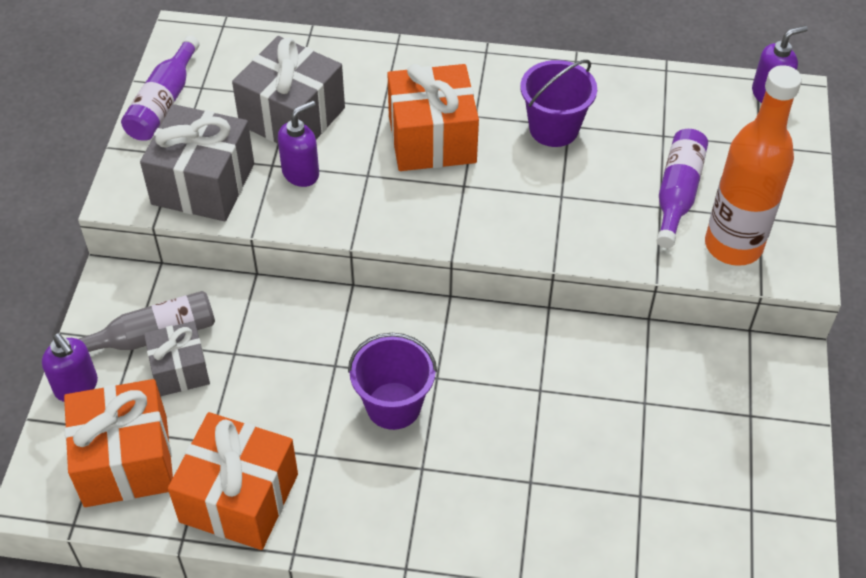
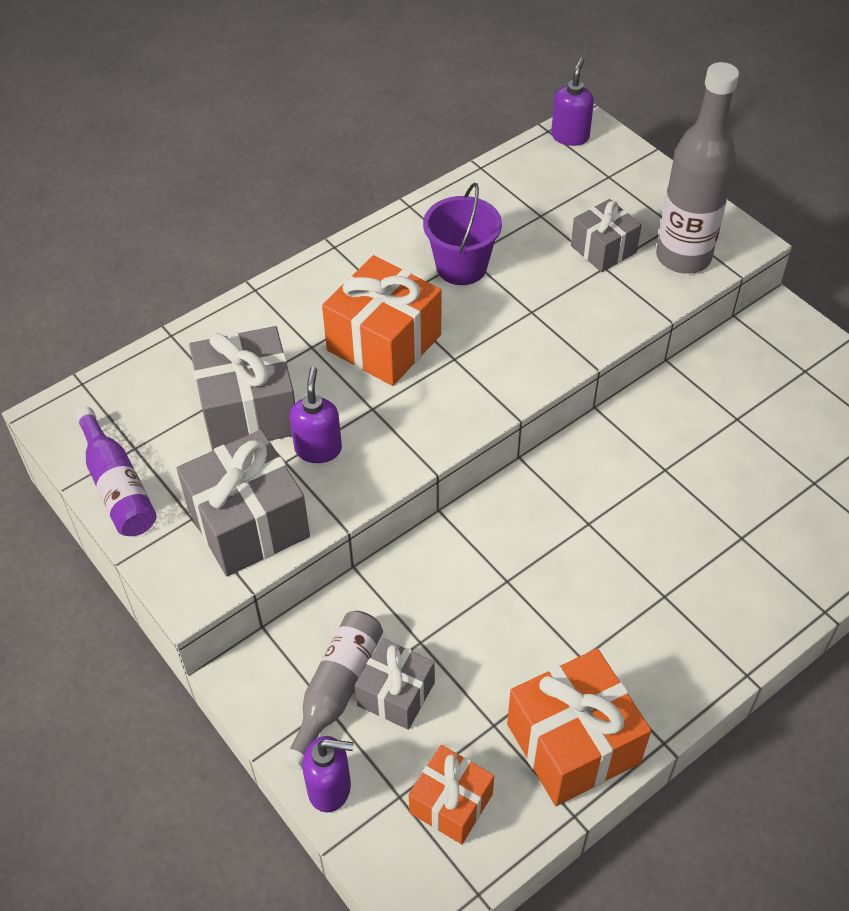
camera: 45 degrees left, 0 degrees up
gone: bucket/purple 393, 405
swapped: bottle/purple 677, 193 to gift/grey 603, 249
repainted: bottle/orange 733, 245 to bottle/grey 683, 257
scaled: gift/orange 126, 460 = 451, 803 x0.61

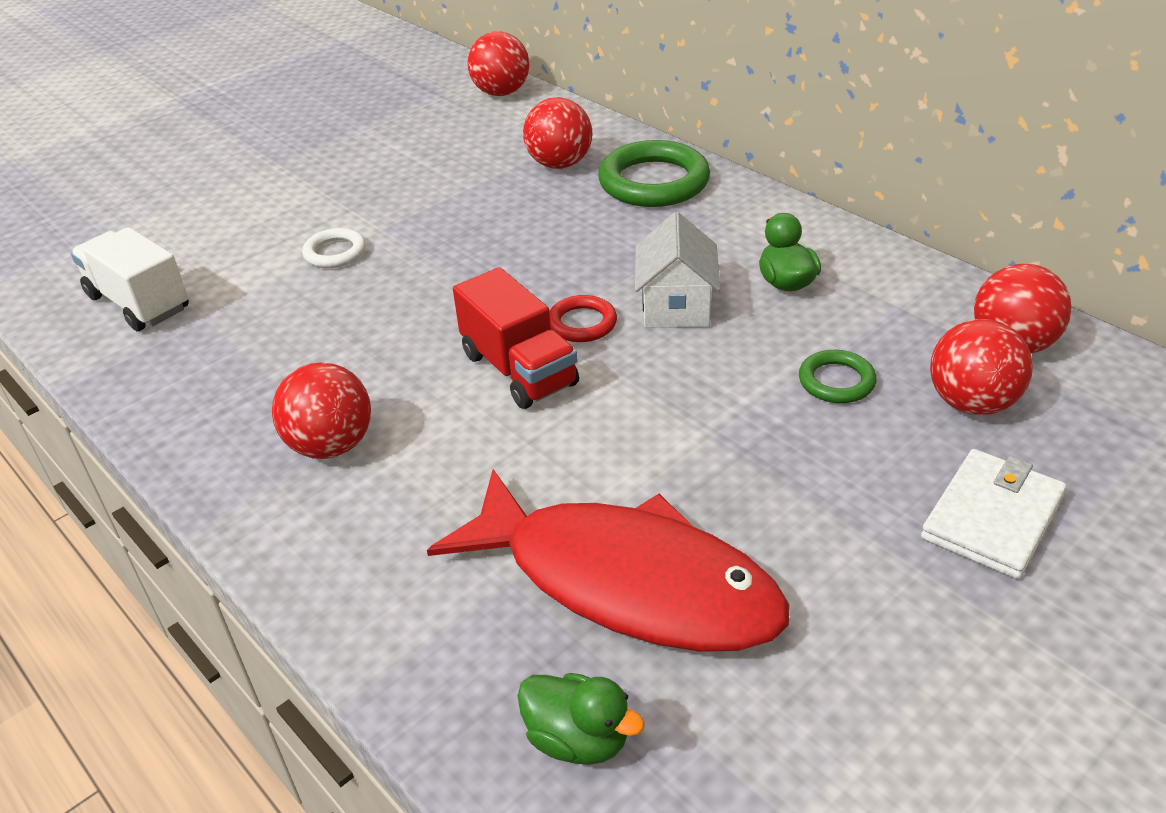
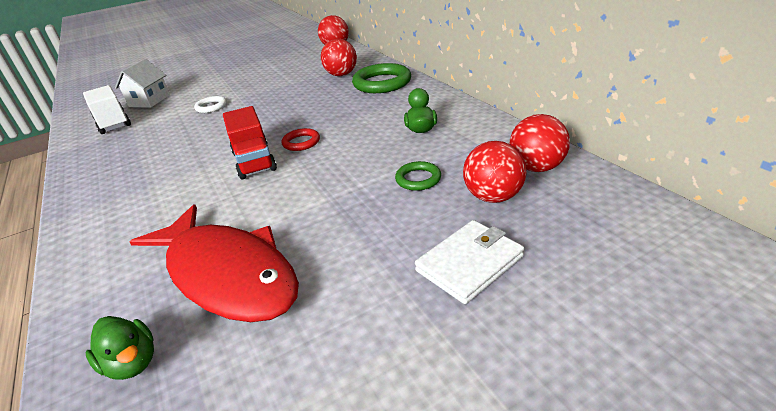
camera: 15 degrees right, 5 degrees down
gone: ball/red 331, 445
shifted: house/white 676, 307 to 149, 101

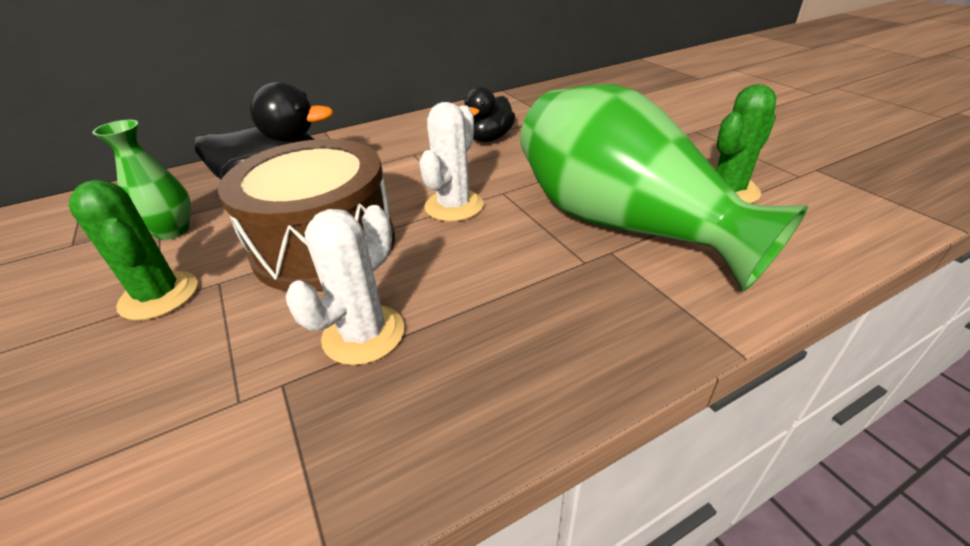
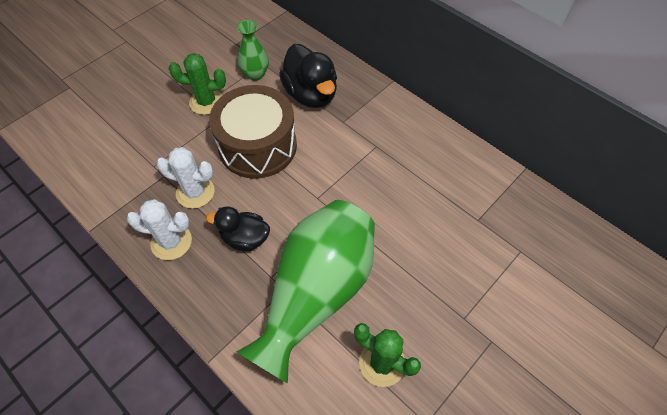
camera: 70 degrees right, 20 degrees up
shifted: cactus/white 454, 206 to 171, 242; duck/black 489, 138 to 245, 238
rotated: cactus/green 159, 295 = 206, 102 60 degrees clockwise

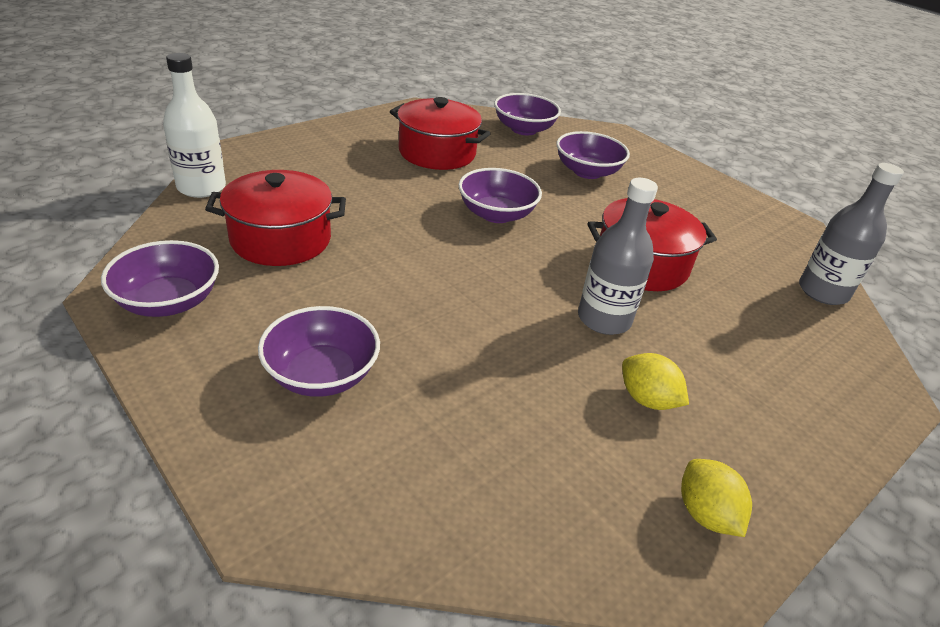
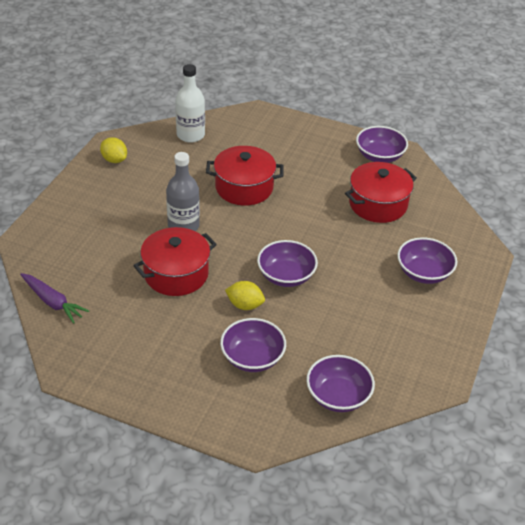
camera: 155 degrees right, 5 degrees up
shifted: bottle/white 201, 187 to 190, 135; bowl/purple 321, 374 to 423, 273; pot/red 437, 152 to 244, 187; lemon/yellow 647, 399 to 245, 305
swapped: bottle/grey 823, 292 to carrot/purple 52, 302

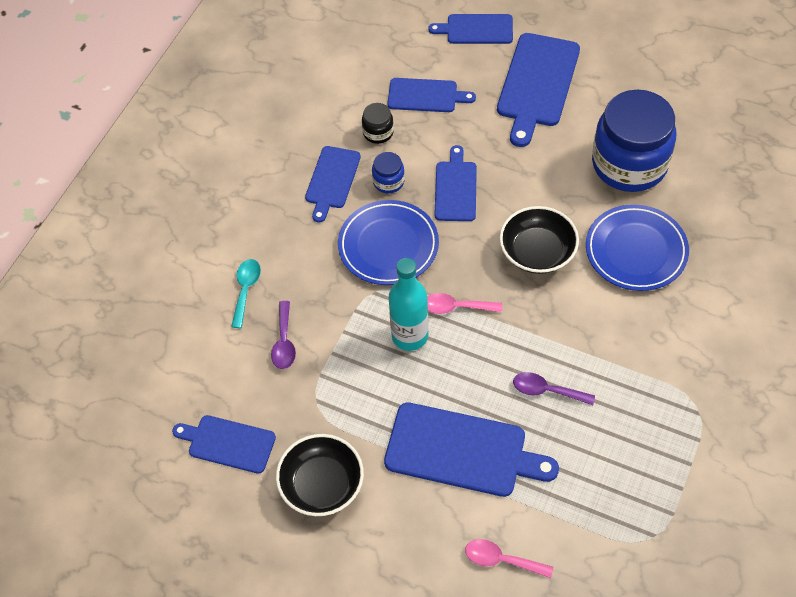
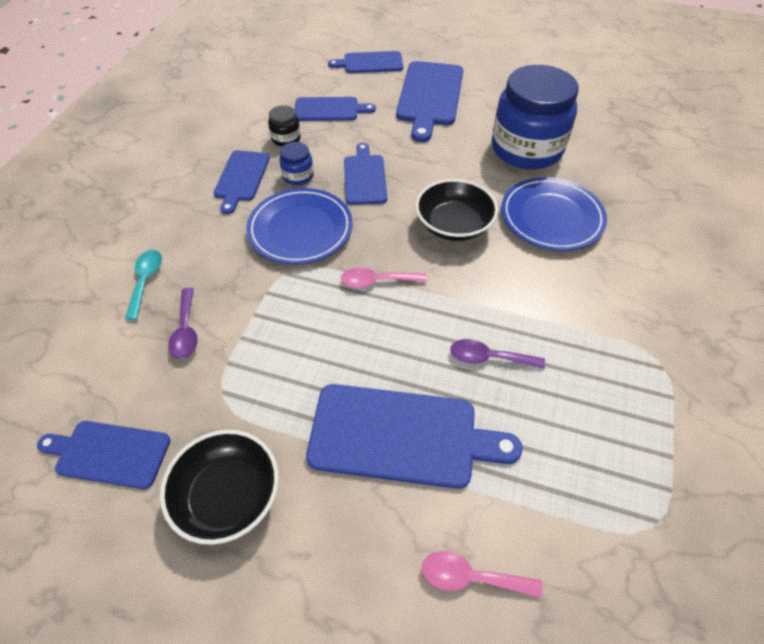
camera: 10 degrees left, 5 degrees down
gone: bottle/turquoise 410, 336

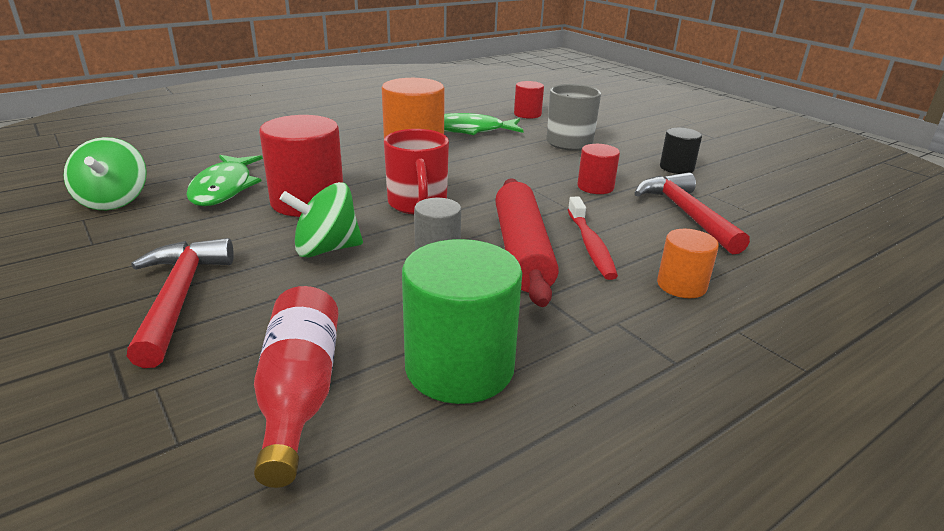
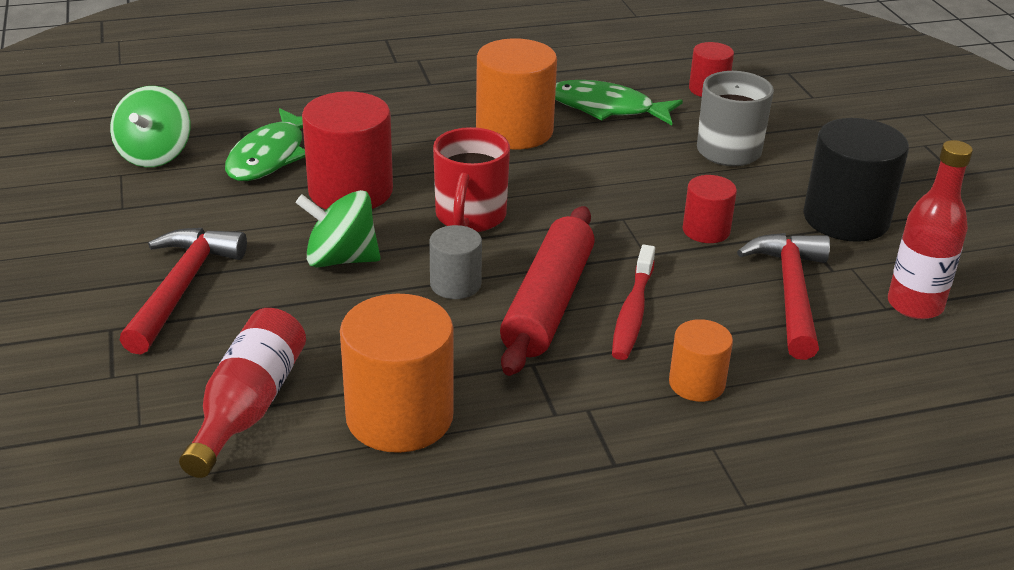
camera: 20 degrees right, 5 degrees up
new: bottle/red 915, 305
repainted: cylinder/green 459, 367 to cylinder/orange 399, 417
scaled: cylinder/black 676, 168 = 846, 219 x1.83

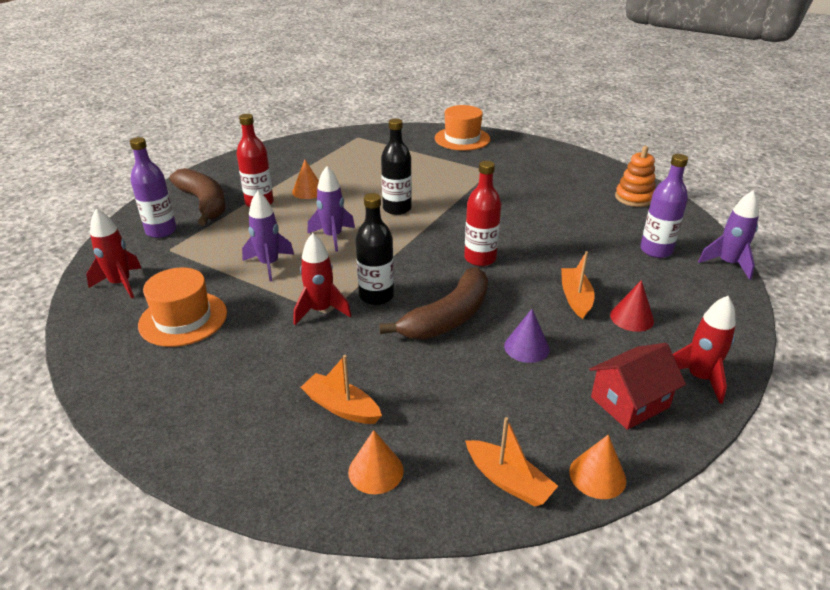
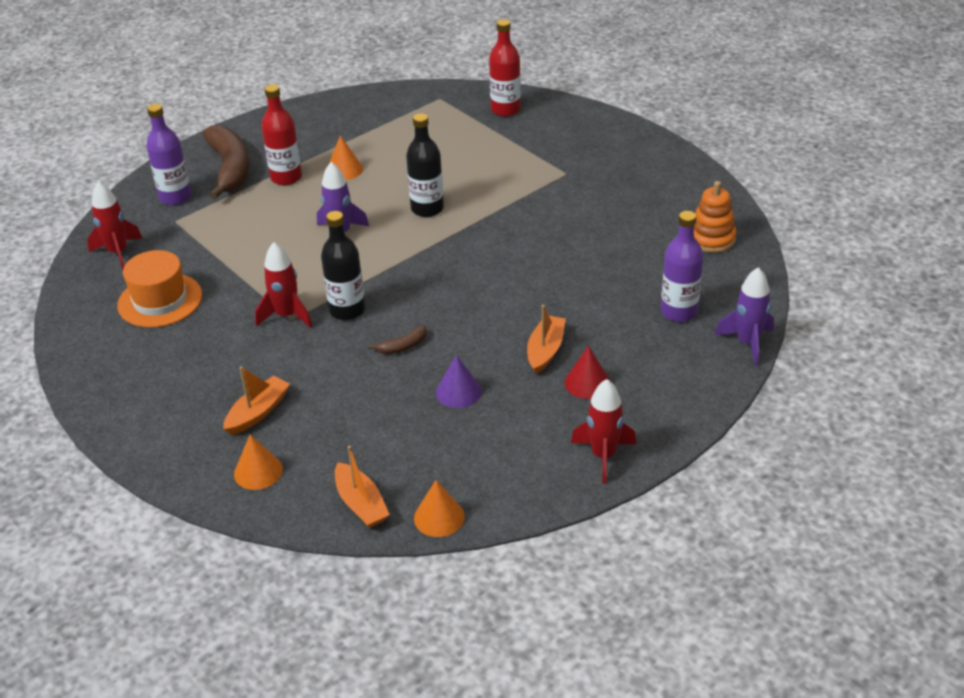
camera: 20 degrees right, 5 degrees up
gone: rocket/purple 269, 264; hat/orange 462, 139; house/red 629, 402
shifted: bottle/red 480, 258 to 505, 110
rotated: boat/orange 341, 407 = 258, 412 75 degrees clockwise
scaled: banana/brown 448, 317 = 402, 346 x0.43

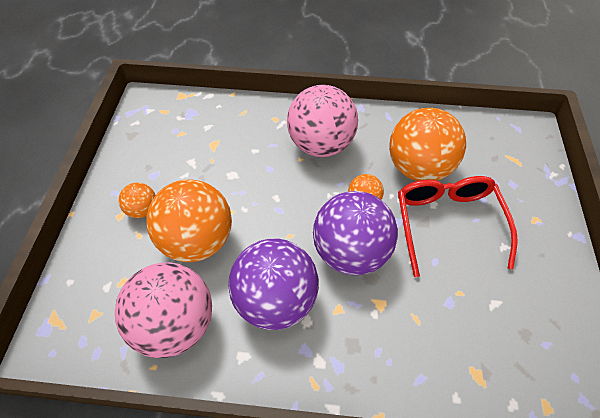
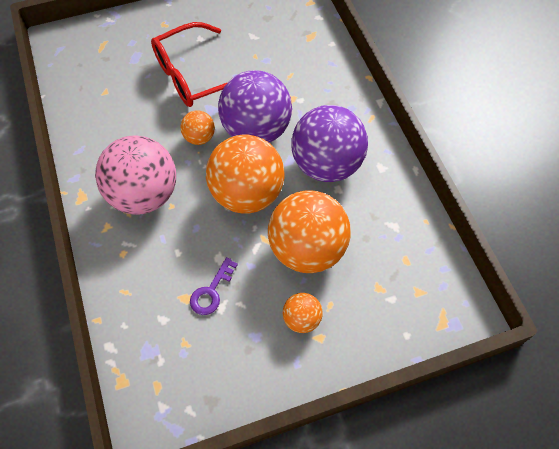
camera: 115 degrees left, 5 degrees up
gone: ball/pink 175, 323
new: key/purple 211, 291
shifted: ball/orange 418, 168 to 247, 194

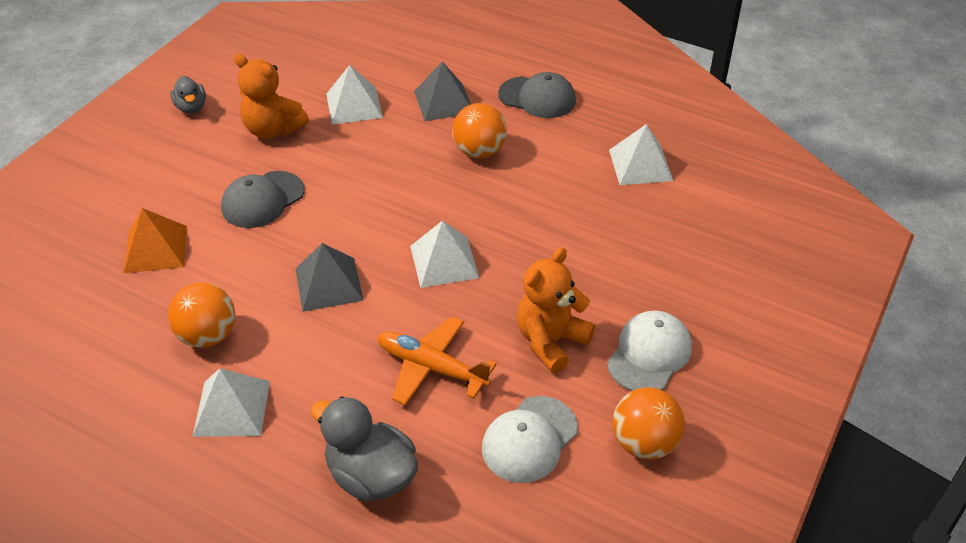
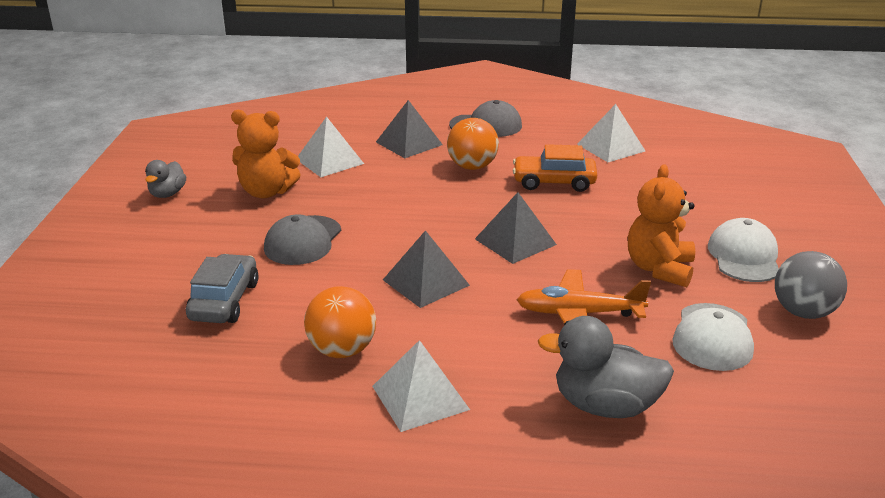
camera: 25 degrees left, 15 degrees down
new: car/orange 554, 182
swapped: pyramid/orange 156, 249 to car/grey 224, 301
repainted: pyramid/white 444, 262 to pyramid/grey 515, 241; ball/orange 644, 443 to ball/grey 803, 312
rotated: duck/grey 191, 107 = 167, 194 60 degrees clockwise

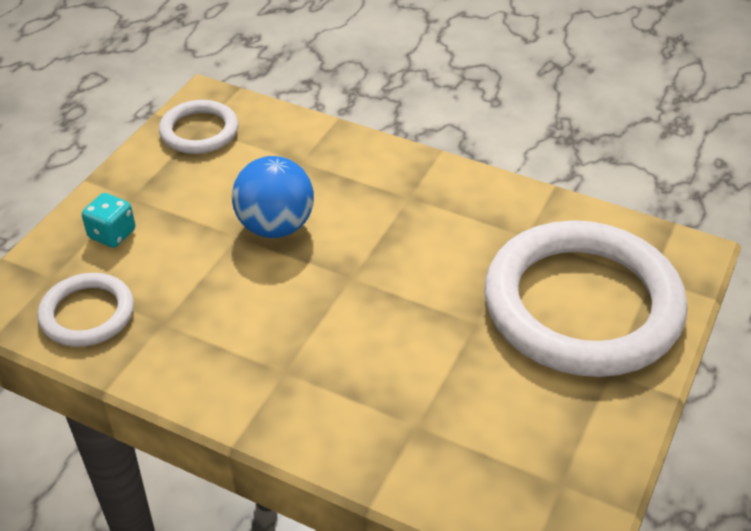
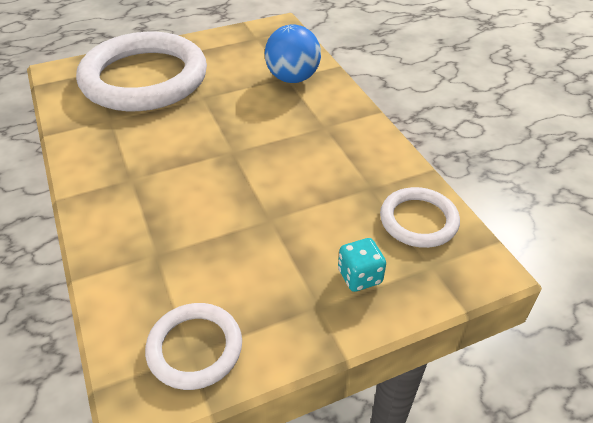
camera: 140 degrees left, 0 degrees up
shifted: ball/blue 275, 226 to 293, 78

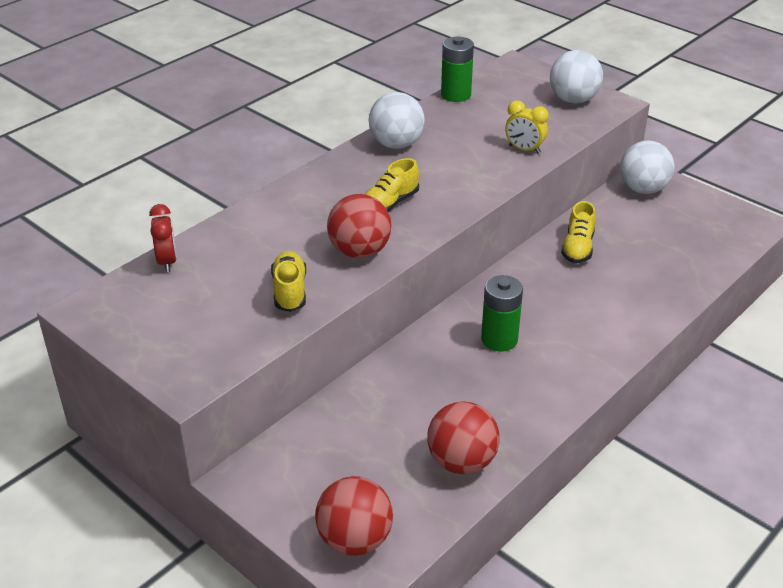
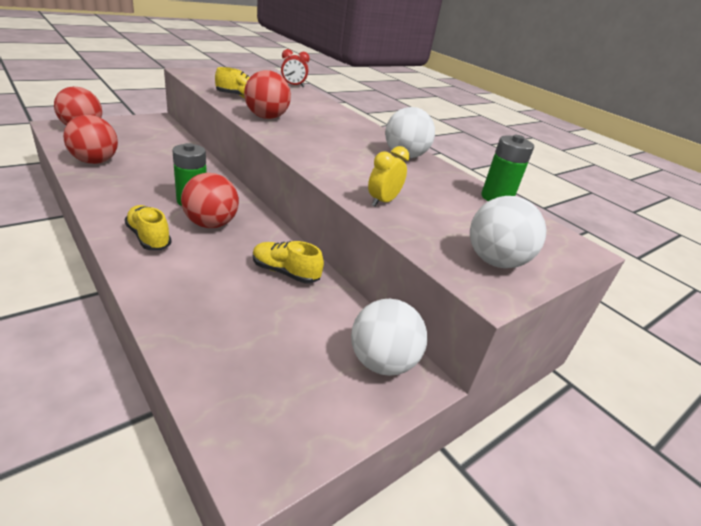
camera: 95 degrees right, 5 degrees down
new: ball/red 211, 224
shifted: shoe/yellow 389, 204 to 149, 237

